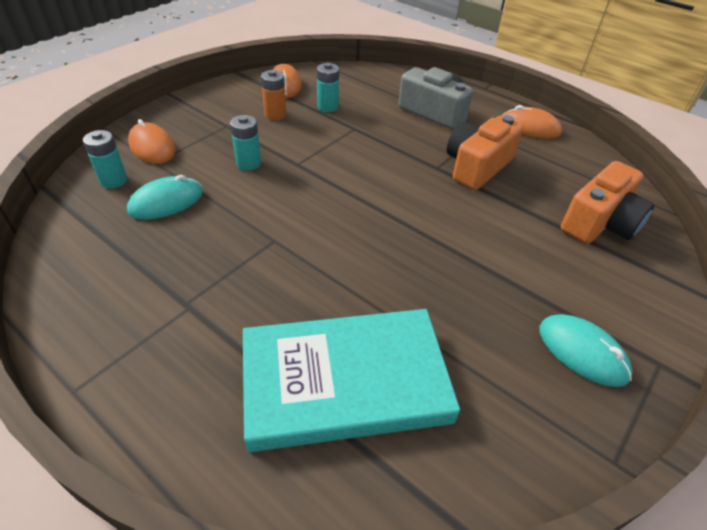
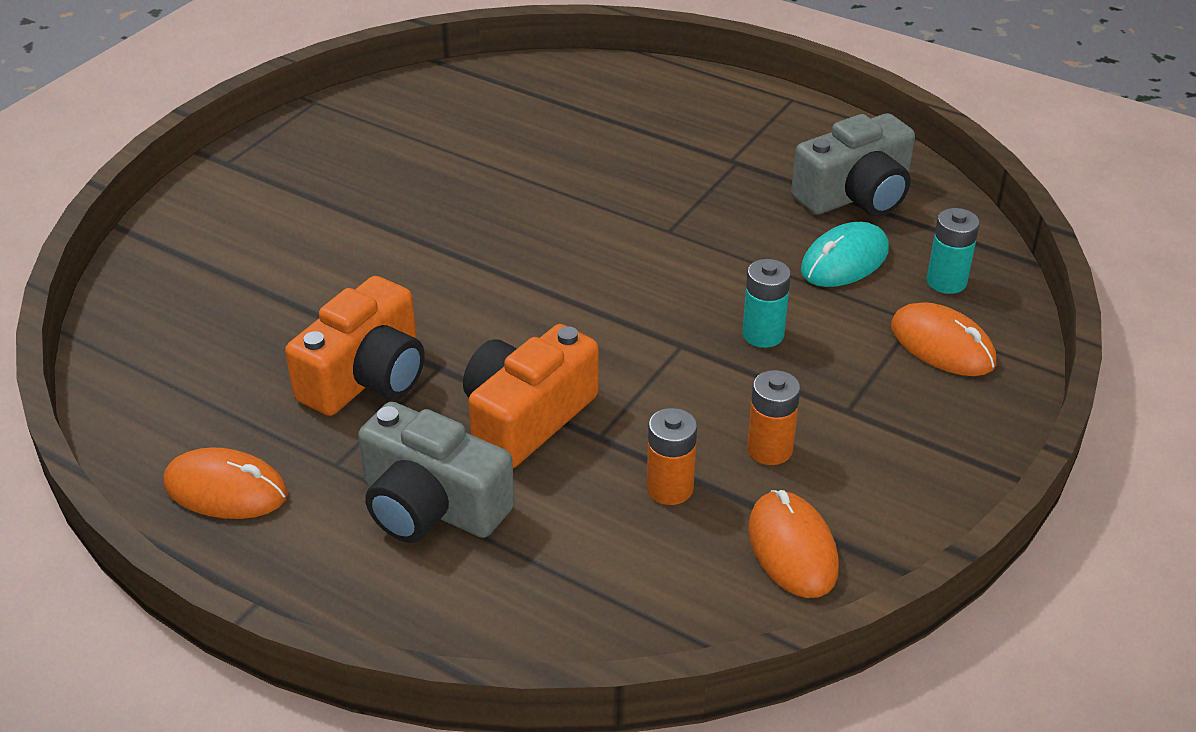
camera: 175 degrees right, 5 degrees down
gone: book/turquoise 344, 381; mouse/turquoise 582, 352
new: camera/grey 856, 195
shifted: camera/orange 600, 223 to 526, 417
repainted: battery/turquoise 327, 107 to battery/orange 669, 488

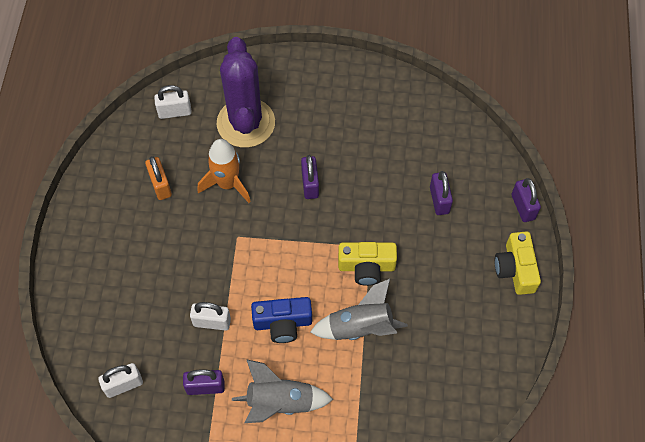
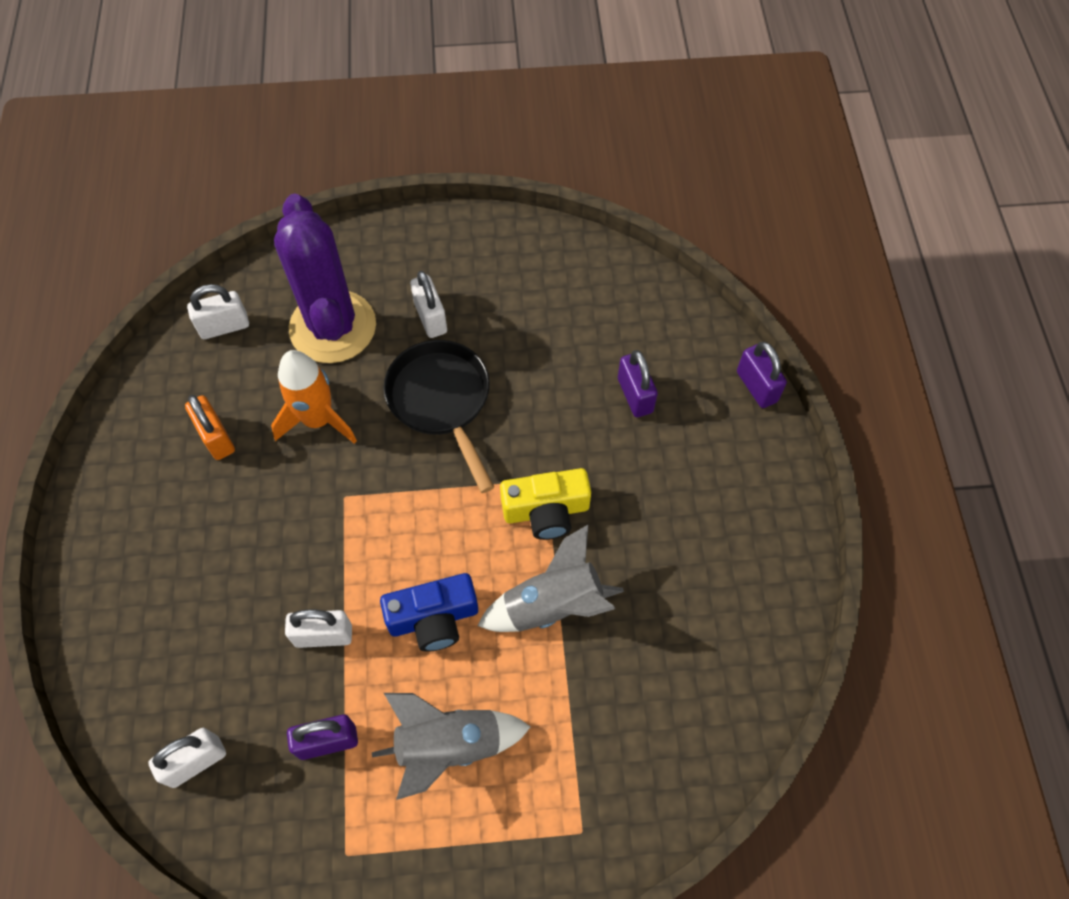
camera: 10 degrees left, 0 degrees up
gone: camera/yellow 515, 269
new: padlock/white 430, 318
swapped: padlock/purple 310, 184 to pan/black 442, 402

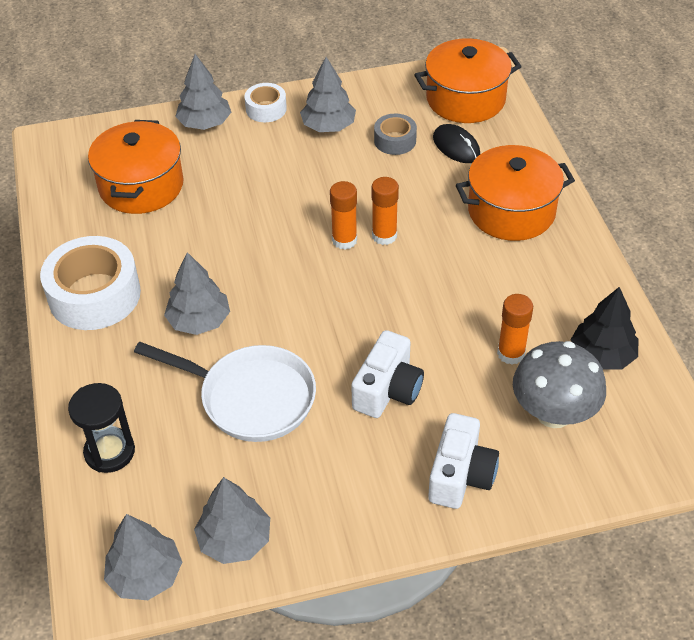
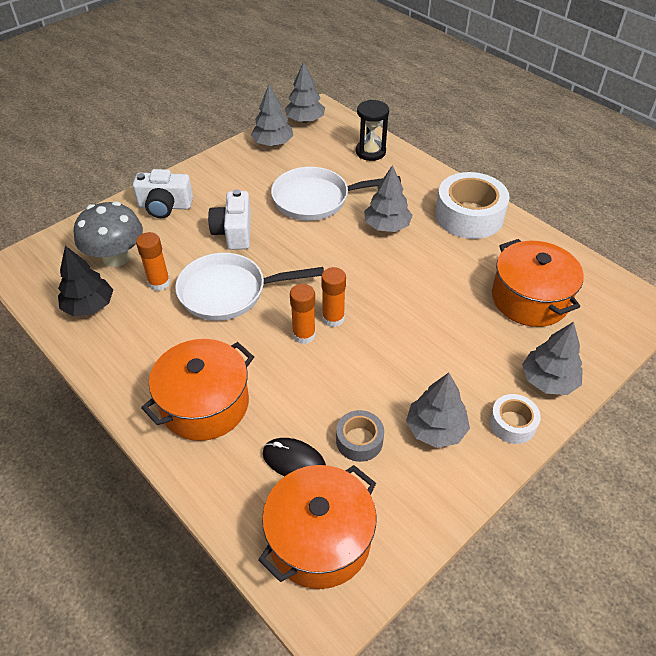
camera: 150 degrees right, 0 degrees up
new: pan/white 229, 292
rotated: camera/white 460, 475 = 165, 206 75 degrees counterclockwise

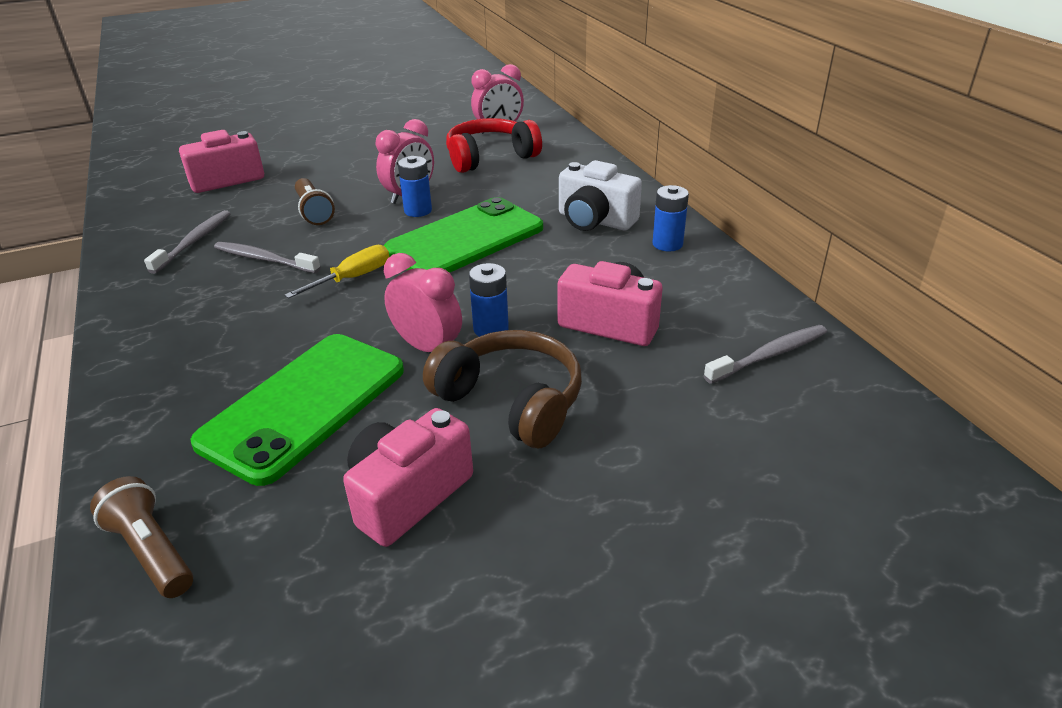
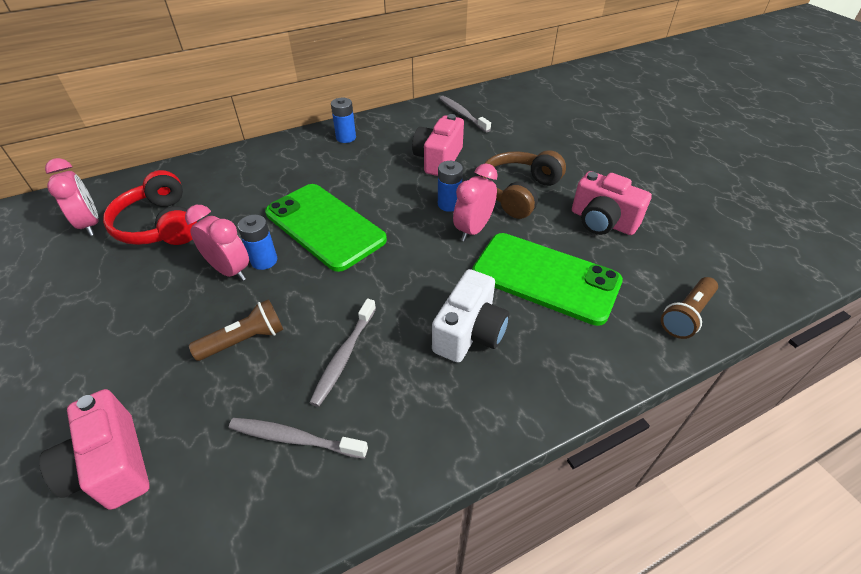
camera: 95 degrees left, 10 degrees up
gone: screwdriver/yellow 352, 278
shifted: camera/white 595, 221 to 469, 333

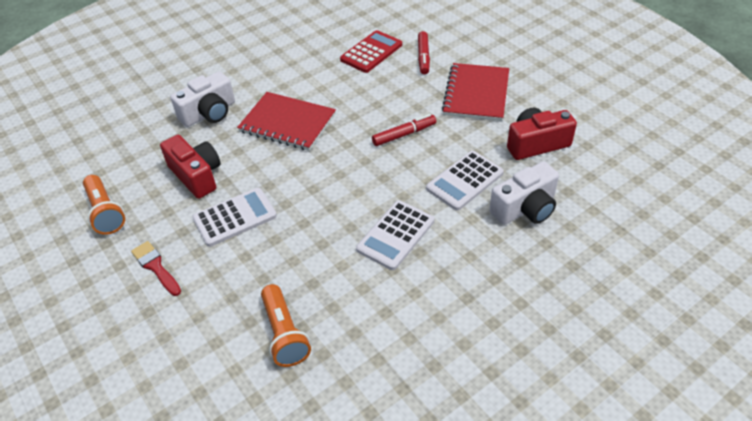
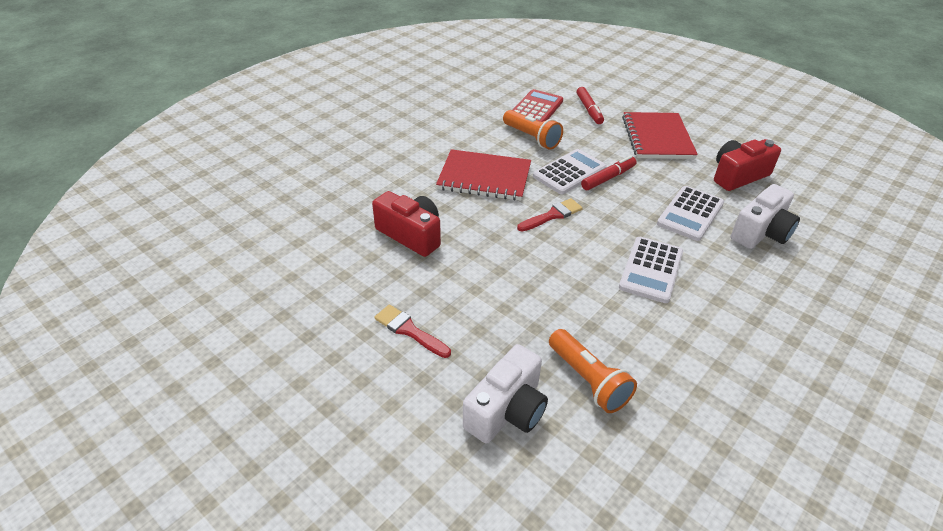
camera: 15 degrees left, 5 degrees down
new: brush/red 552, 215
shifted: flashlight/orange 105, 212 to 532, 138; camera/white 209, 113 to 507, 410; calculator/white 235, 217 to 569, 172

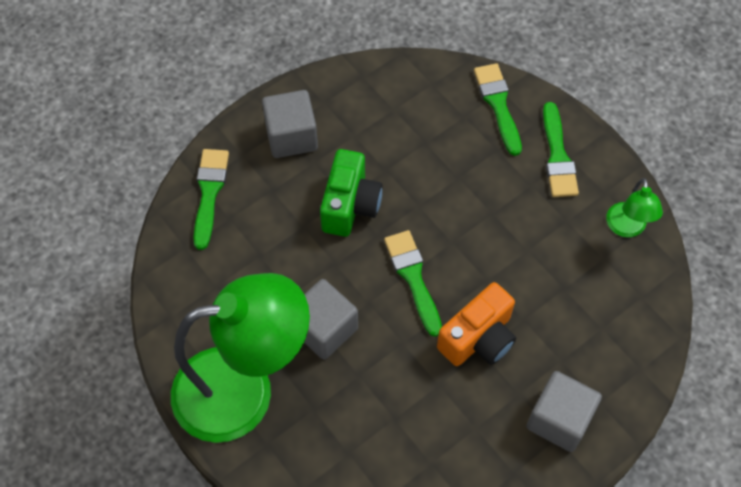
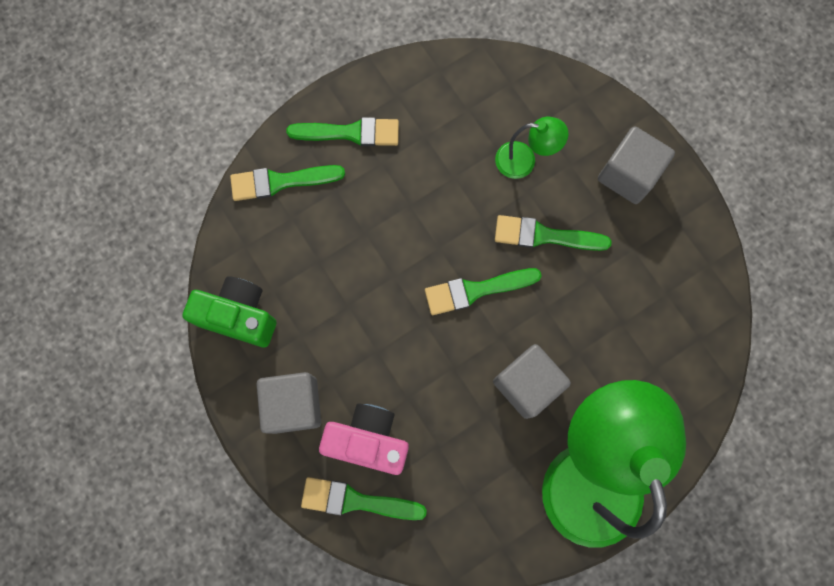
camera: 85 degrees left, 15 degrees up
new: camera/pink 368, 440
shifted: camera/green 350, 205 to 239, 316; lamp/green 627, 228 to 524, 161
swapped: camera/orange 478, 338 to brush/green 544, 235

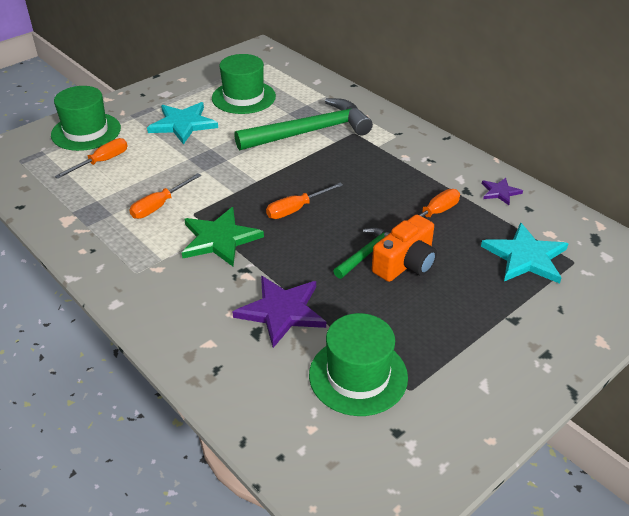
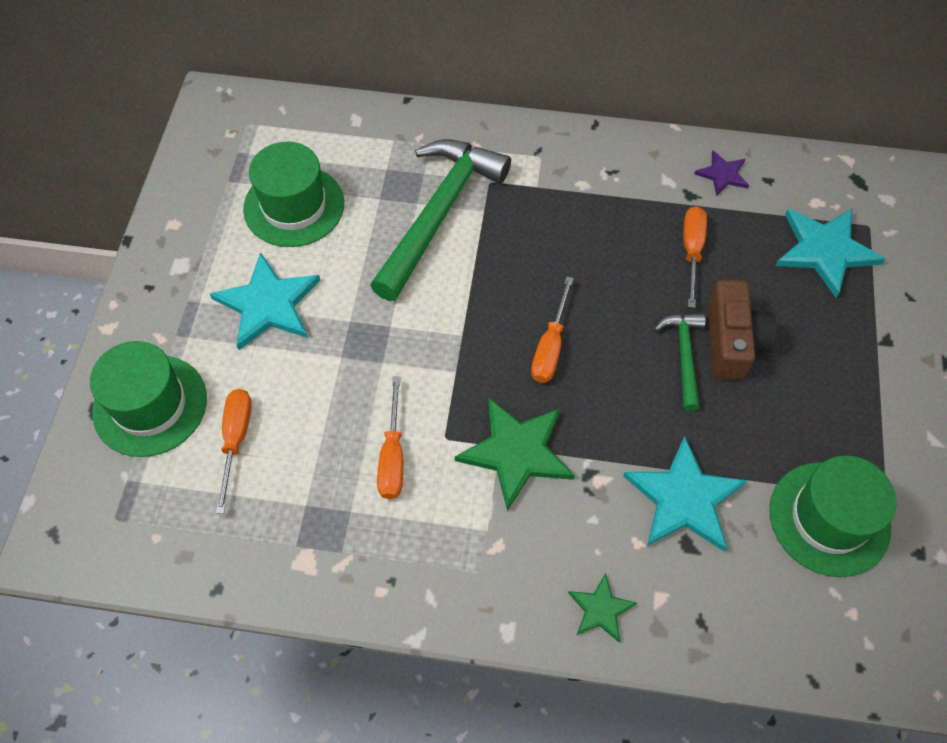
camera: 40 degrees left, 20 degrees up
new: star/green 600, 609
repainted: star/purple 282, 311 to star/turquoise 684, 499; camera/orange 406, 263 to camera/brown 732, 341

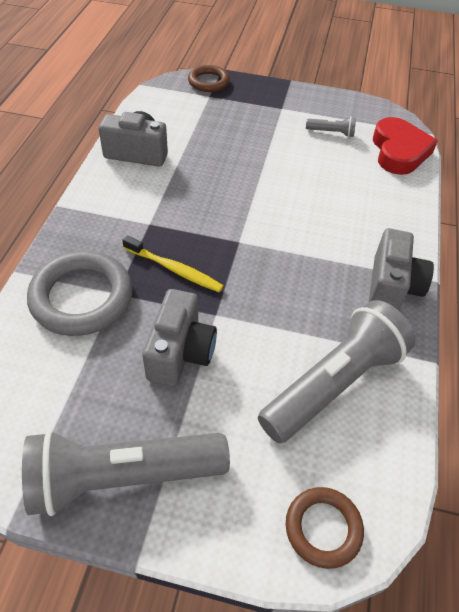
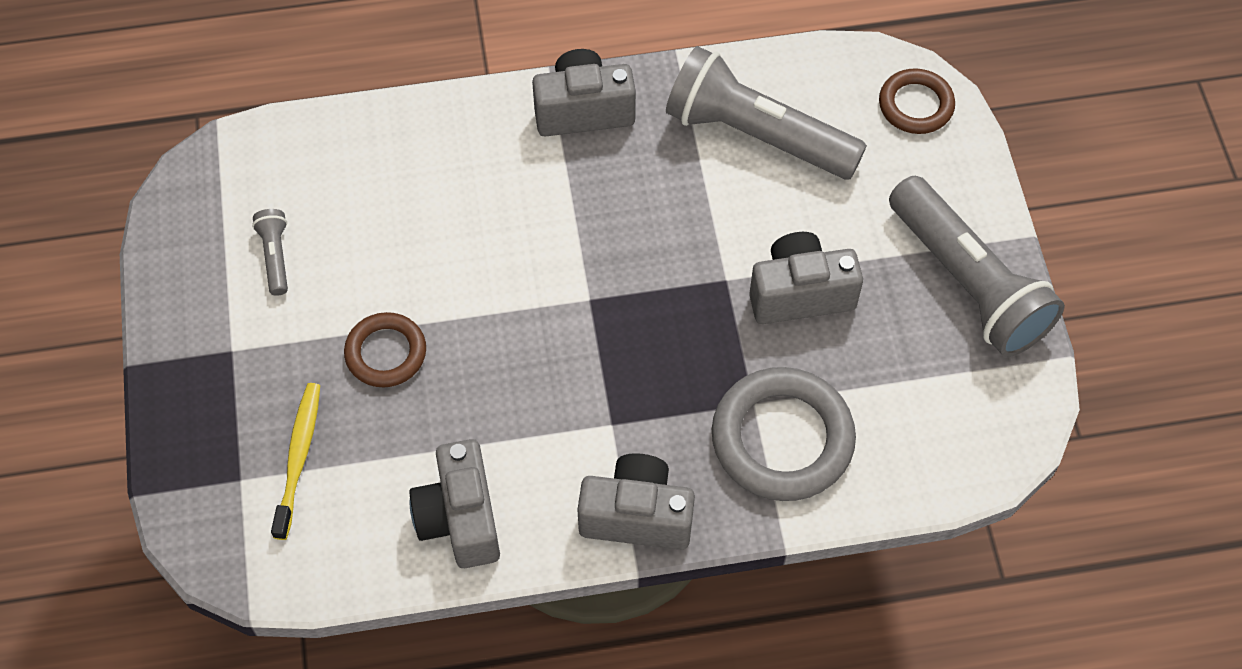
camera: 110 degrees left, 10 degrees up
gone: heart/red 399, 151
new: camera/grey 637, 516
shifted: toothbrush/yellow 174, 269 to 298, 458; ring/brown 208, 82 to 386, 353

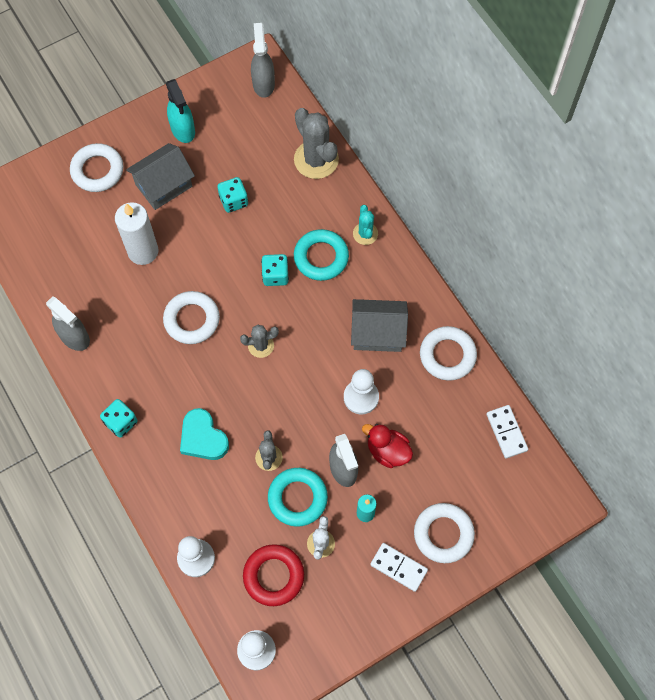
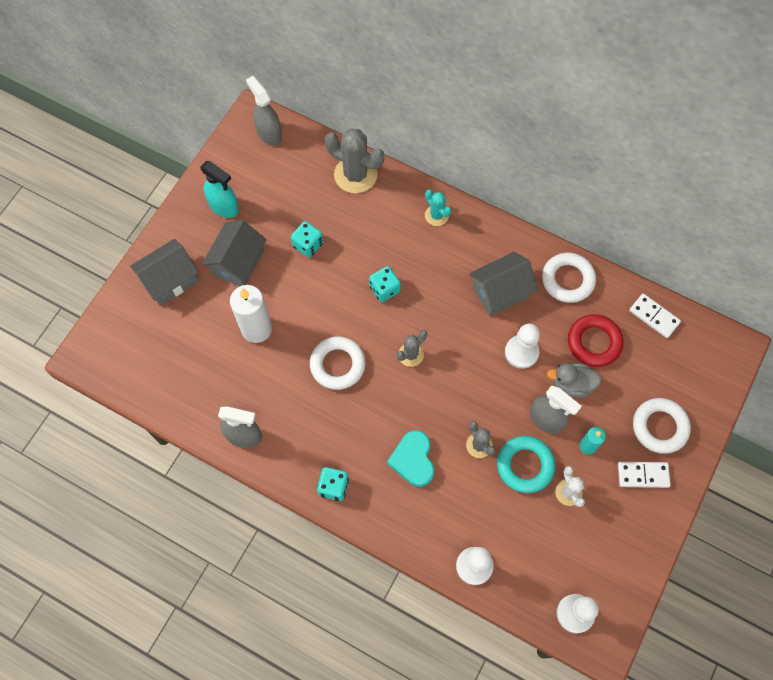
camera: 30 degrees left, 0 degrees up
gone: ring/turquoise 321, 257
shifted: ring/red 273, 576 to 594, 342
swapped: ring/white 97, 170 to house/grey 170, 280
repainted: duck/red 387, 451 to duck/grey 571, 384
rotated: heart/turquoise 203, 438 = 413, 460 60 degrees clockwise

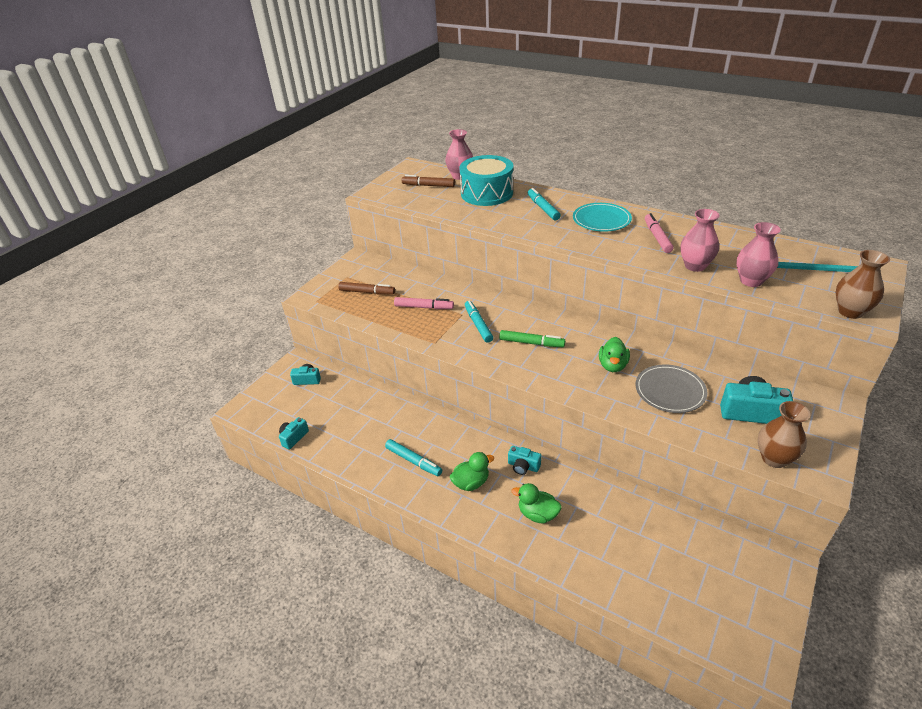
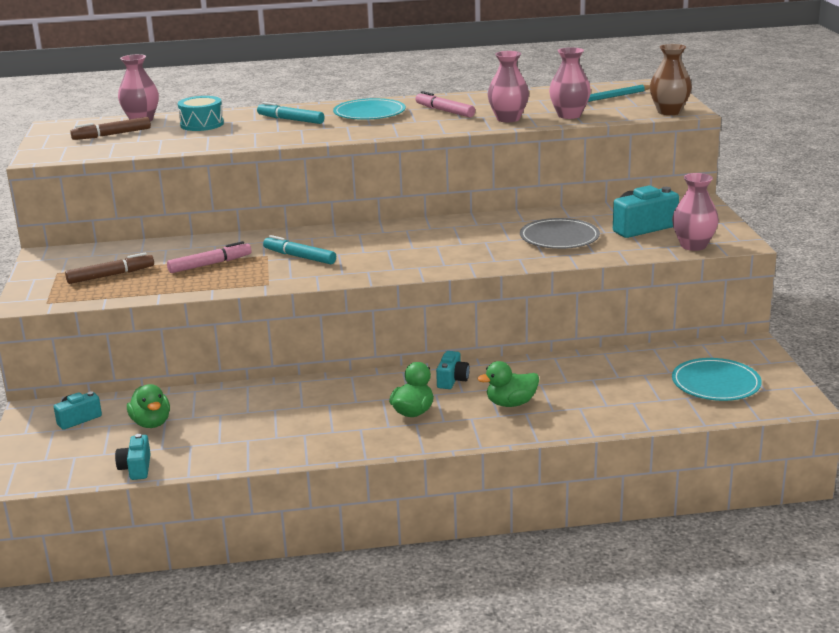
camera: 40 degrees left, 15 degrees down
gone: marker/turquoise 413, 461; marker/green 531, 343
new: plate/turquoise 715, 383
shifted: duck/green 612, 365 to 151, 423
repainted: vase/brown 774, 458 to vase/pink 693, 245
rotated: camera/turquoise 523, 466 = 452, 380 60 degrees counterclockwise
scaled: drum/turquoise 487, 193 = 202, 124 x0.59

